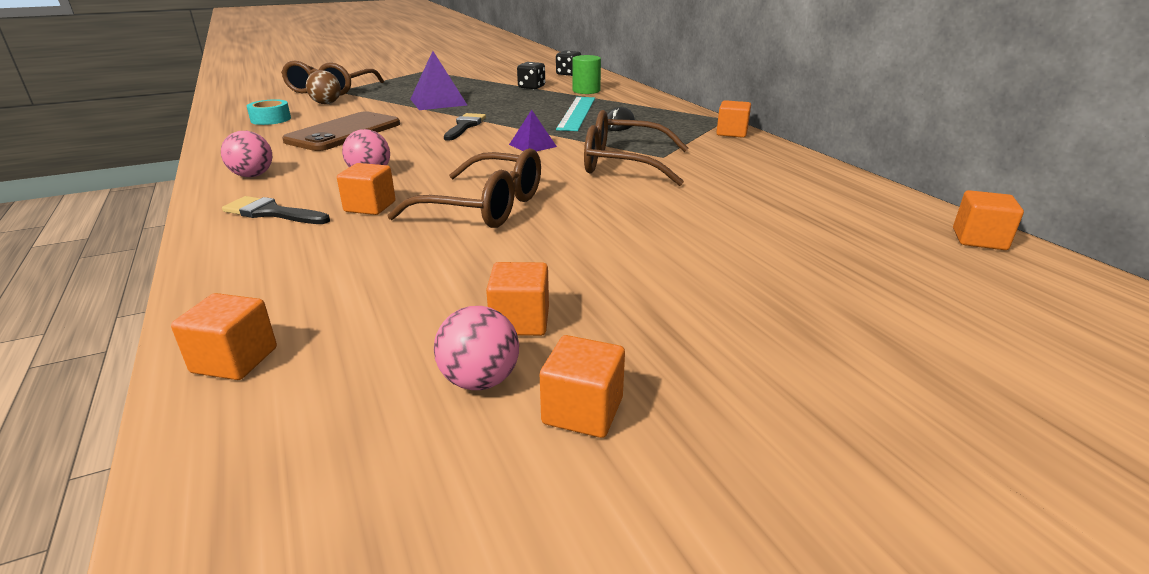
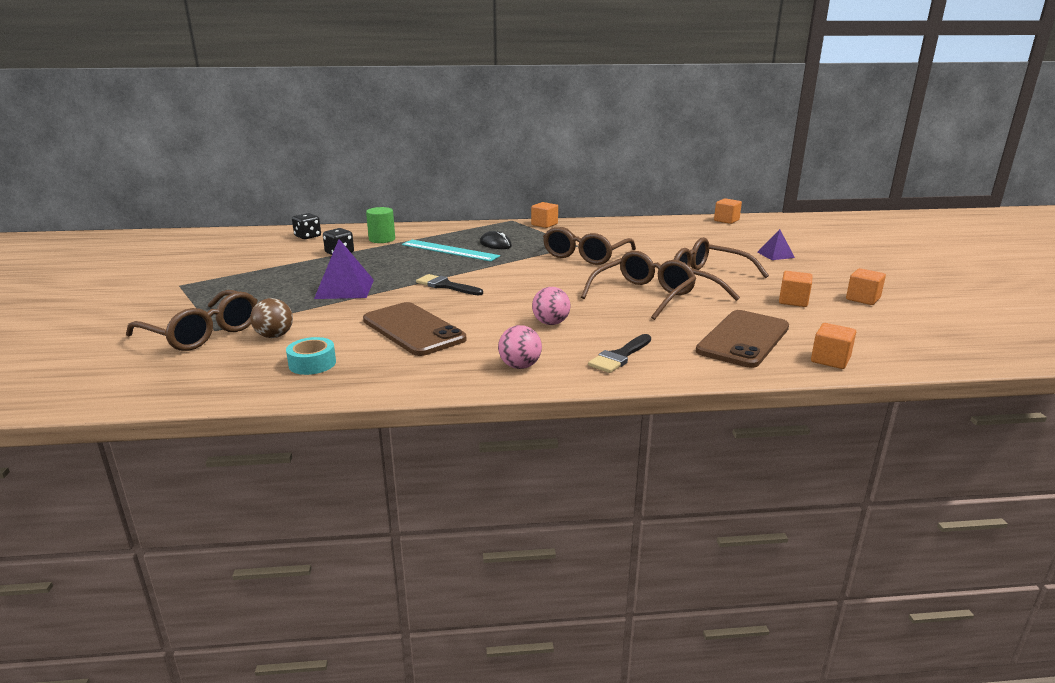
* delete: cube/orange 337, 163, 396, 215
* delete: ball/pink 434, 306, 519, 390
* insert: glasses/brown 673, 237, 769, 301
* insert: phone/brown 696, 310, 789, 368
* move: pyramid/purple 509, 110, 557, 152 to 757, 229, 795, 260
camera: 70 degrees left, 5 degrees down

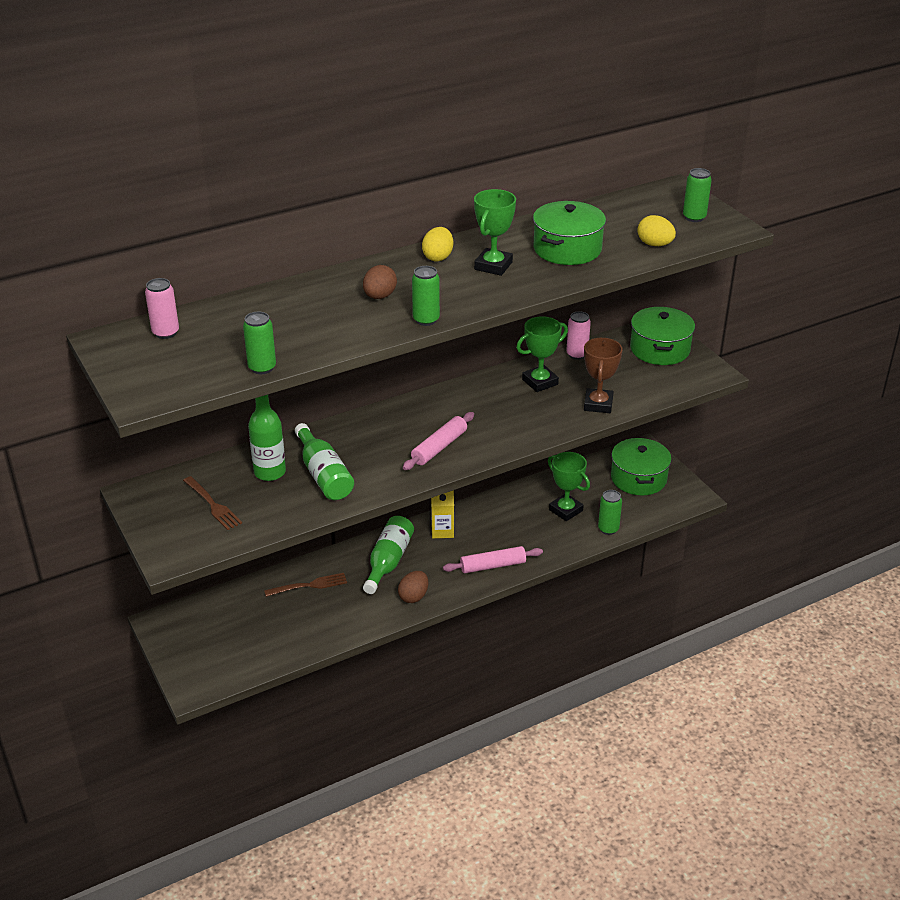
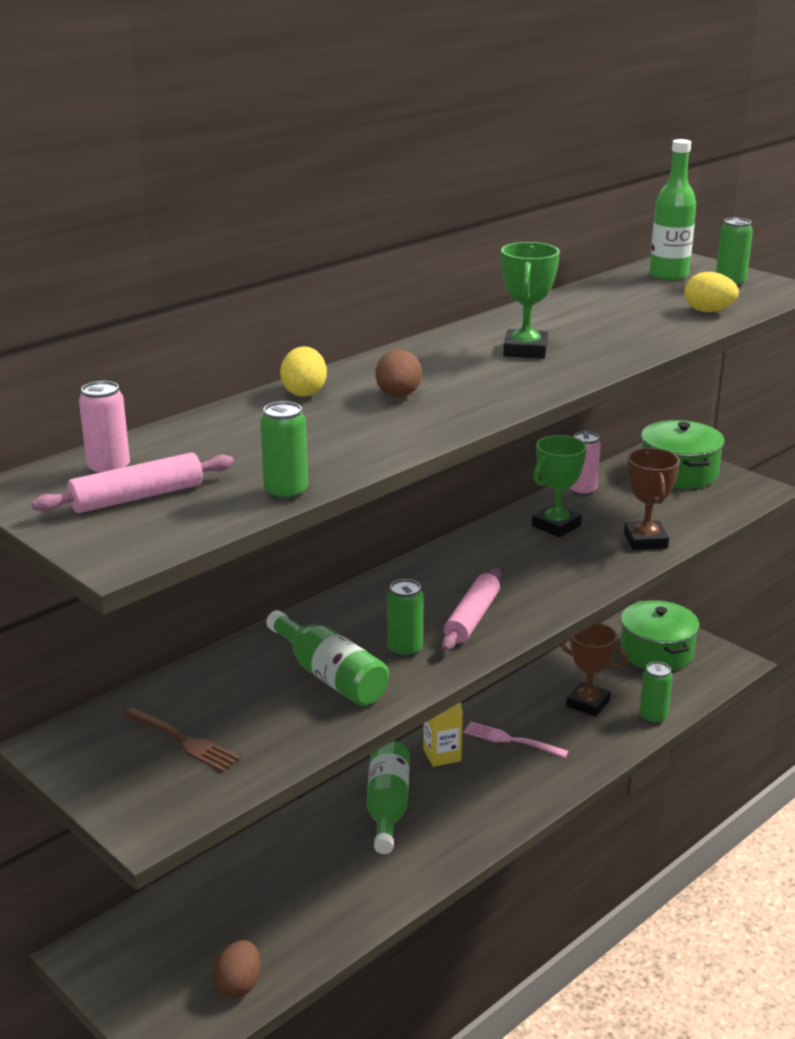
* delete: fork/brown 264, 573, 347, 597
* delete: pot/green 533, 201, 606, 265
* insert: fork/pink 463, 722, 569, 758
* move: bottle/green 248, 395, 286, 481 to 650, 139, 696, 280
* move: egg/brown 398, 571, 428, 603 to 213, 940, 260, 998
* move: can/green 412, 266, 440, 326 to 387, 579, 424, 658
* move: egg/yellow 422, 227, 453, 261 to 280, 346, 327, 397
* move: rolling pin/pink 443, 546, 543, 573 to 32, 453, 234, 513
* recolor: trophy/green 548, 452, 590, 521 to trophy/brown 559, 623, 628, 717
camera: 15 degrees left, 10 degrees down

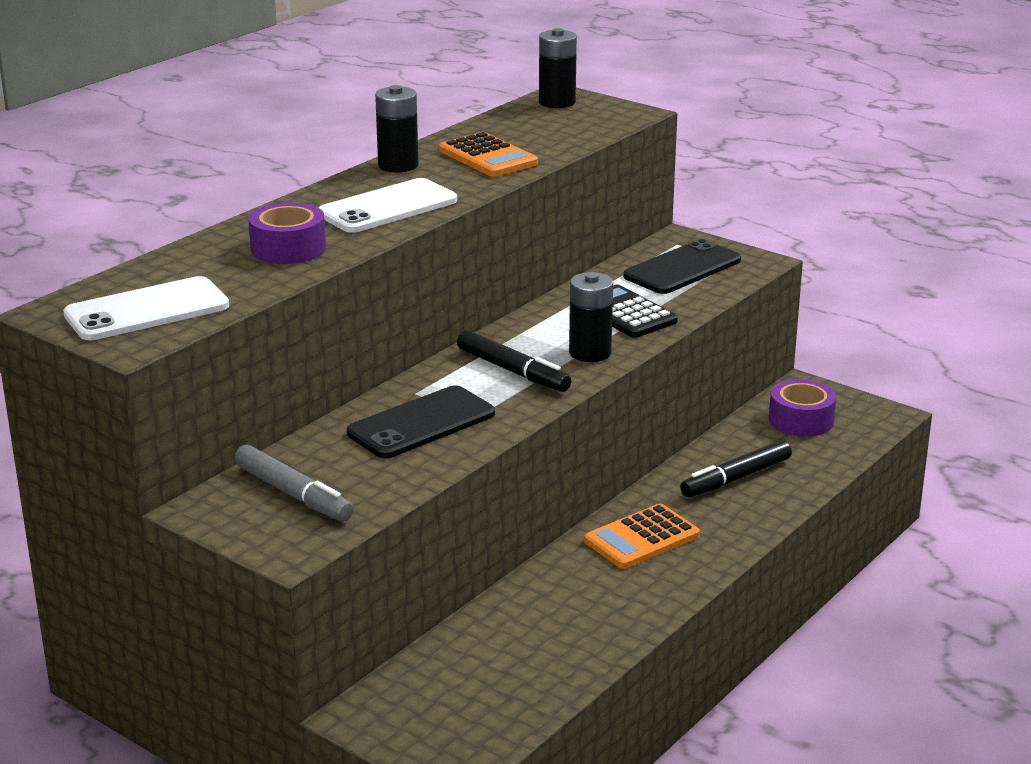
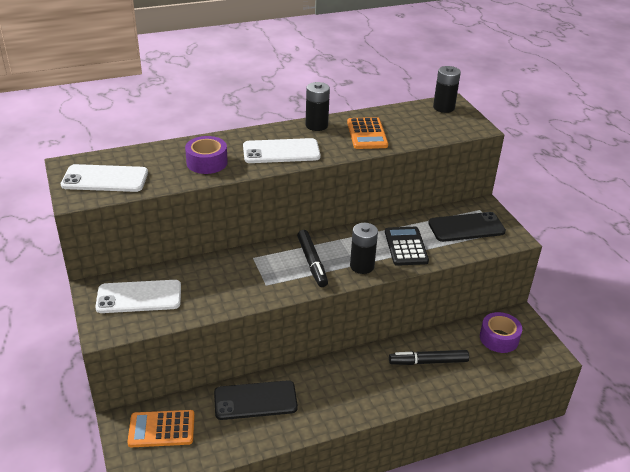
* move: phone/black 347, 385, 495, 458 to 214, 380, 298, 420
* move: calculator/orange 584, 504, 700, 569 to 127, 410, 195, 447
* replace: marker/grey 235, 445, 354, 521 to phone/white 95, 280, 181, 313
camera: 30 degrees right, 10 degrees up

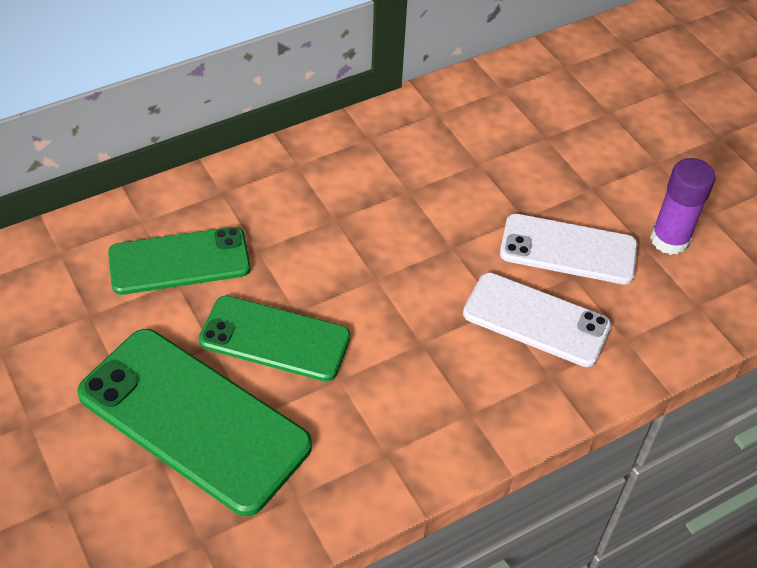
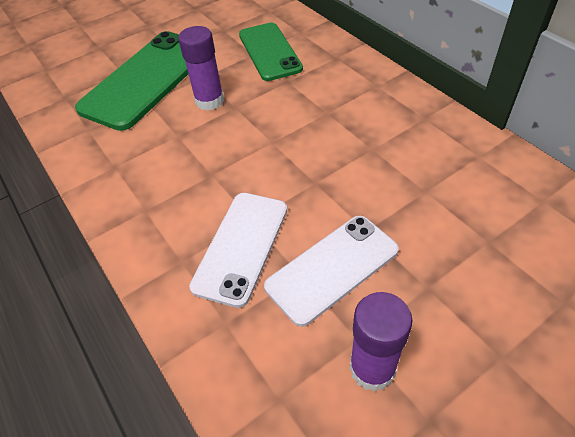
* replace: phone/green 199, 296, 351, 381 to glue stick/purple 178, 26, 224, 111
* rotate: phone/white 500, 214, 638, 284 = 264, 216, 399, 327 45 degrees clockwise
camera: 90 degrees right, 0 degrees up

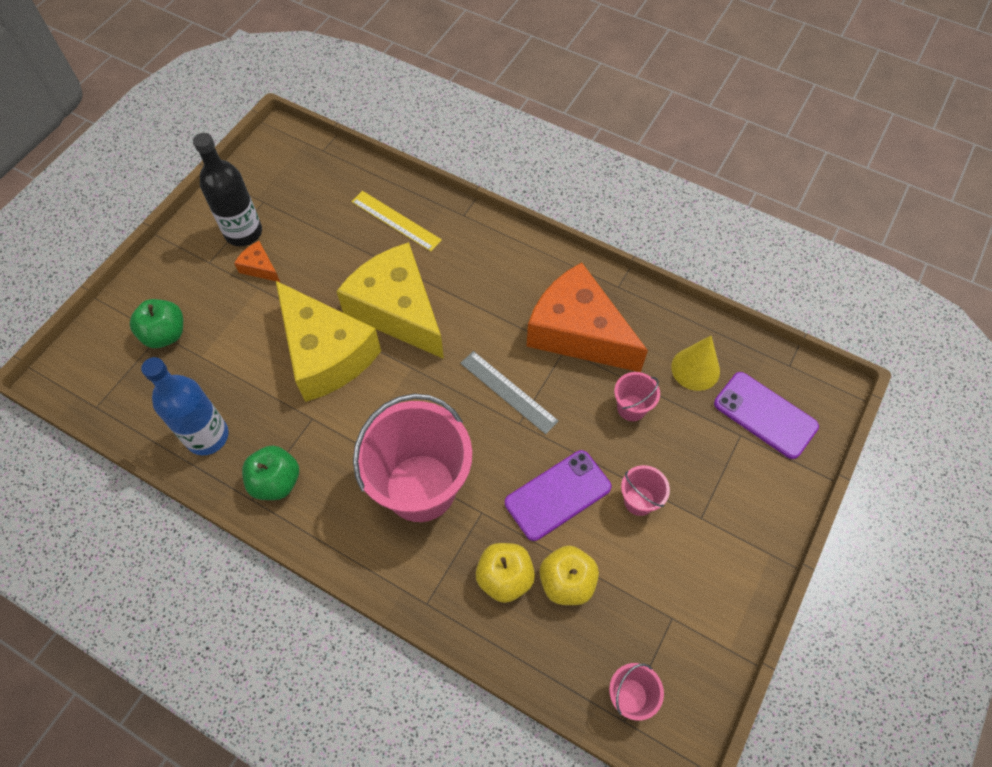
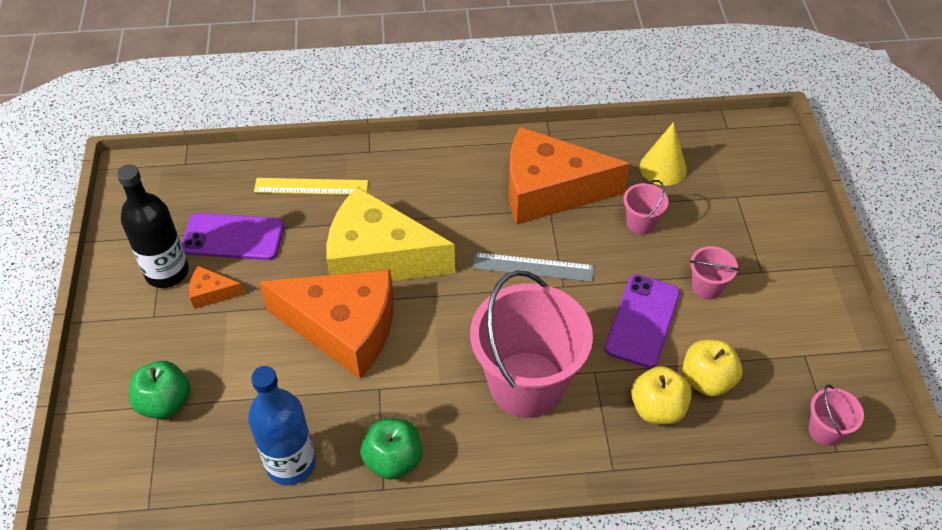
* move: phone/purple 714, 372, 819, 459 to 181, 213, 284, 260
* recolor: cheese/yellow 276, 281, 381, 402 to cheese/orange 259, 270, 393, 379
camera: 35 degrees left, 10 degrees down

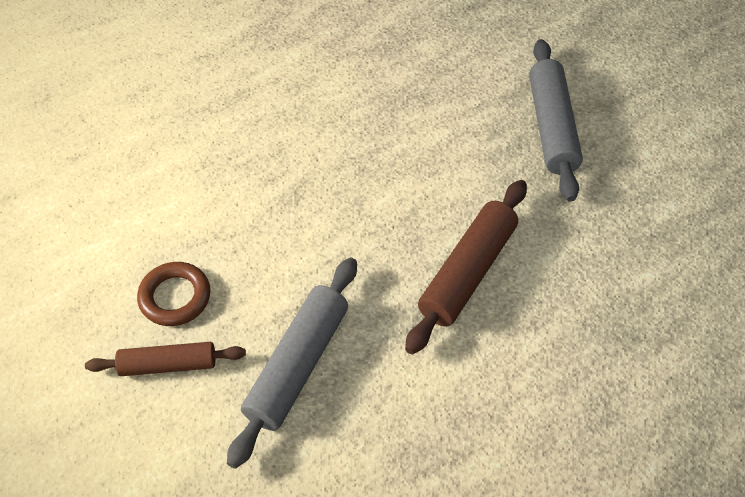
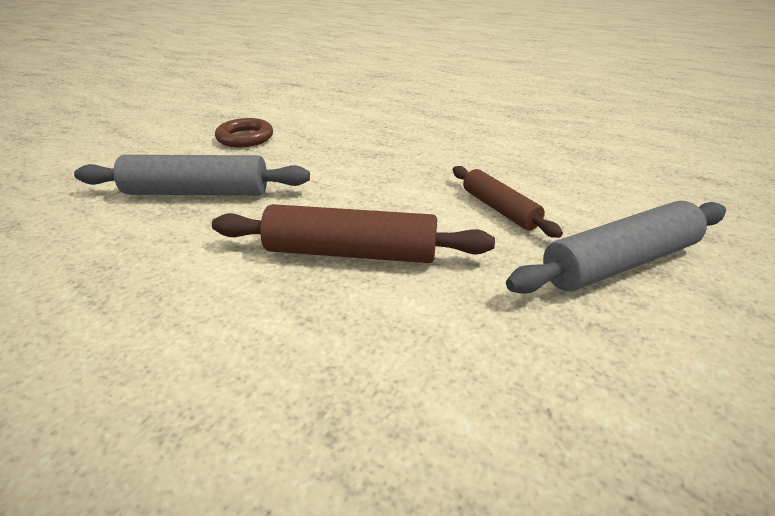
* move: rolling pin/brown 85, 342, 246, 376 to 453, 166, 563, 238
camera: 65 degrees right, 20 degrees down

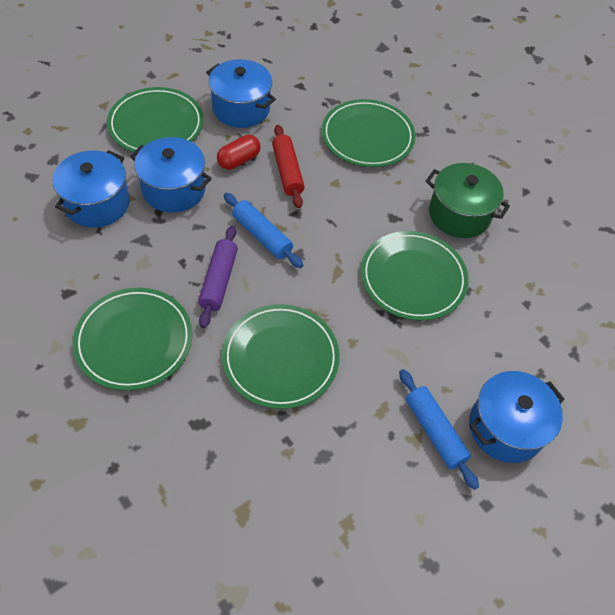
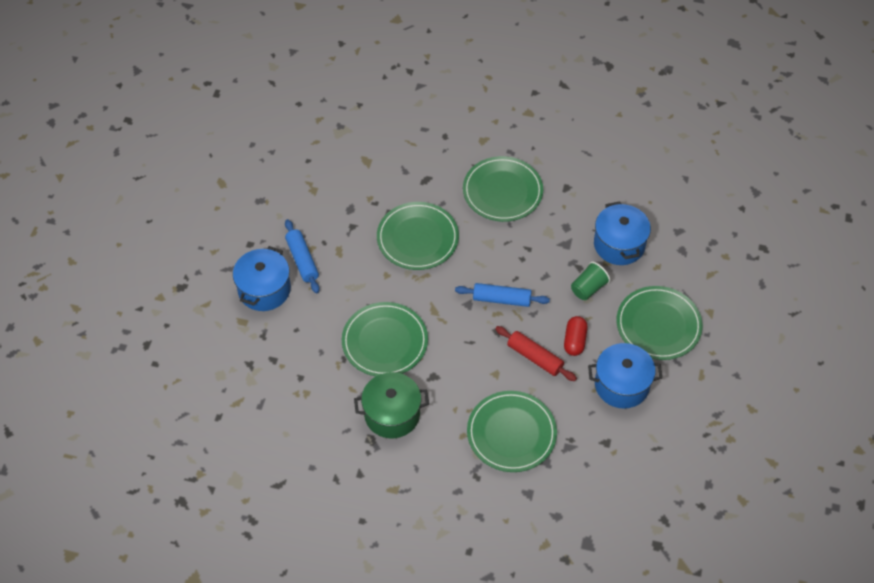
* delete: rolling pin/purple 198, 226, 238, 328
* replace: pot/blue 130, 137, 212, 213 to cup/green 571, 262, 610, 300
* rotate: rolling pin/blue 399, 369, 479, 490 = 285, 219, 320, 293 45 degrees clockwise
camera: 145 degrees right, 0 degrees up

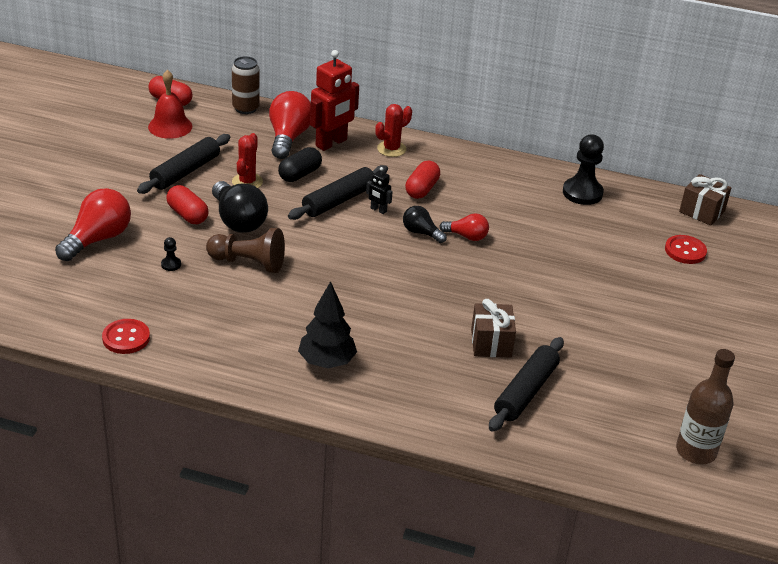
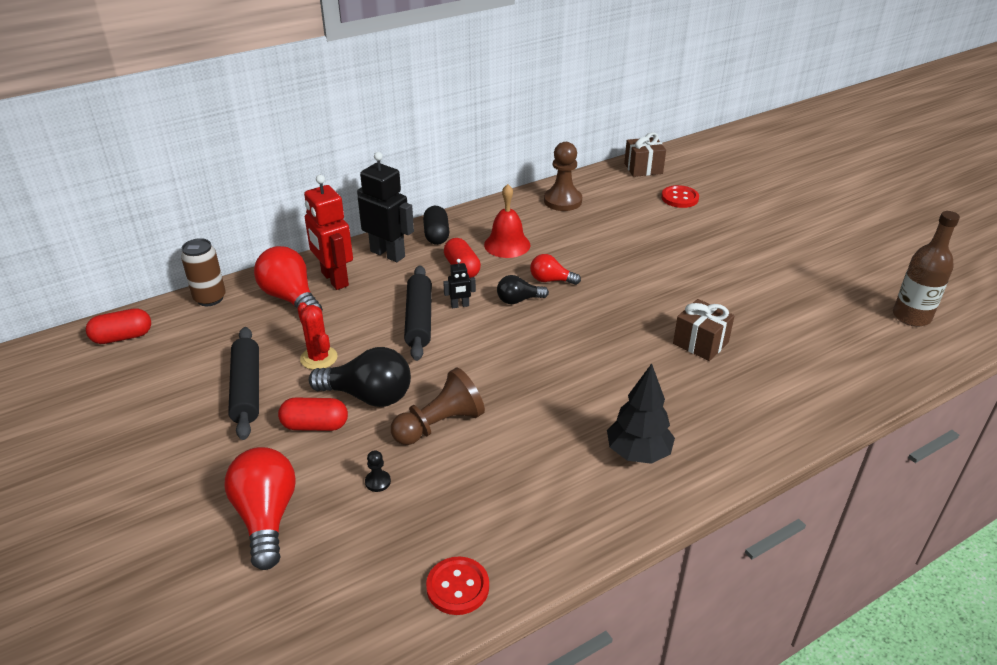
* delete: rolling pin/black 489, 337, 564, 432
* move: bell/red 148, 70, 192, 139 to 484, 184, 530, 258
* move: capsule/black 278, 147, 322, 182 to 423, 206, 449, 245
* replace: cactus/red 375, 104, 412, 157 to robot/black 357, 152, 414, 262
* recolor: pawn/black 563, 135, 604, 205 to pawn/brown 544, 142, 582, 211
* rotate: robot/red 310, 50, 359, 151 = 304, 175, 353, 290 150 degrees clockwise
* rotate: light bulb/red 439, 213, 489, 241 = 530, 254, 581, 285 135 degrees counterclockwise
camera: 45 degrees left, 0 degrees up

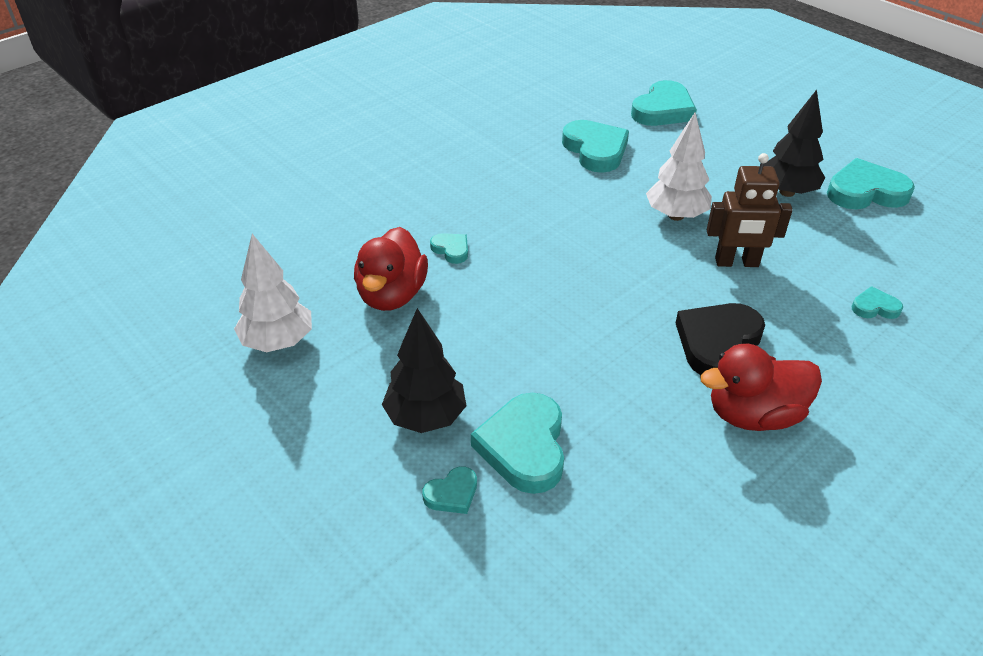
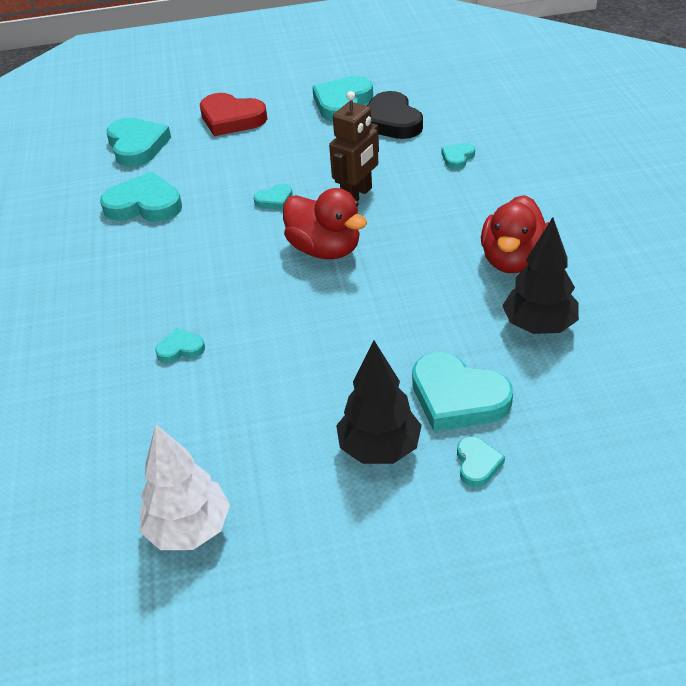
* insert: heart/red 200, 93, 267, 136
* move: duck/red 354, 227, 428, 311 to 283, 188, 367, 259
* move: heart/black 676, 303, 765, 375 to 367, 91, 423, 139
* move: tree/black 763, 90, 825, 197 to 502, 217, 579, 334
* replace: tree/white 646, 112, 712, 221 to heart/turquoise 254, 184, 293, 210
camera: 55 degrees left, 0 degrees up

